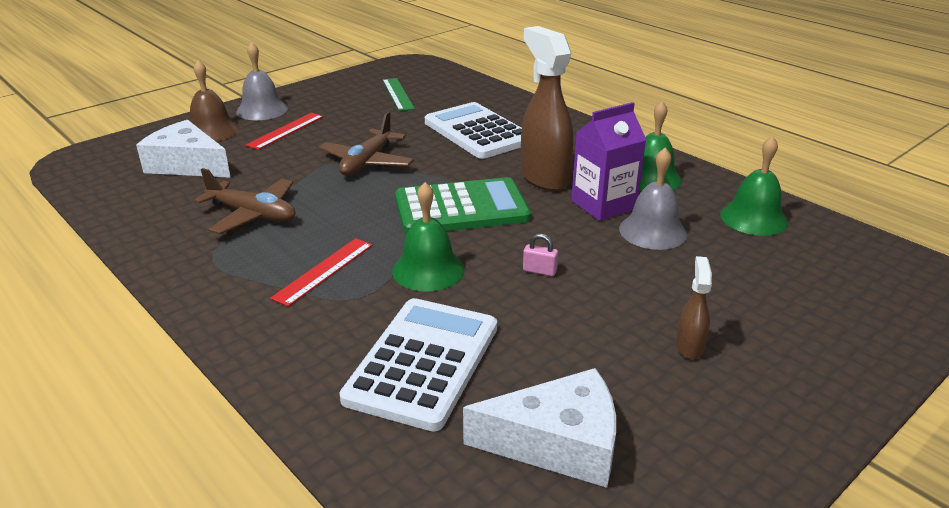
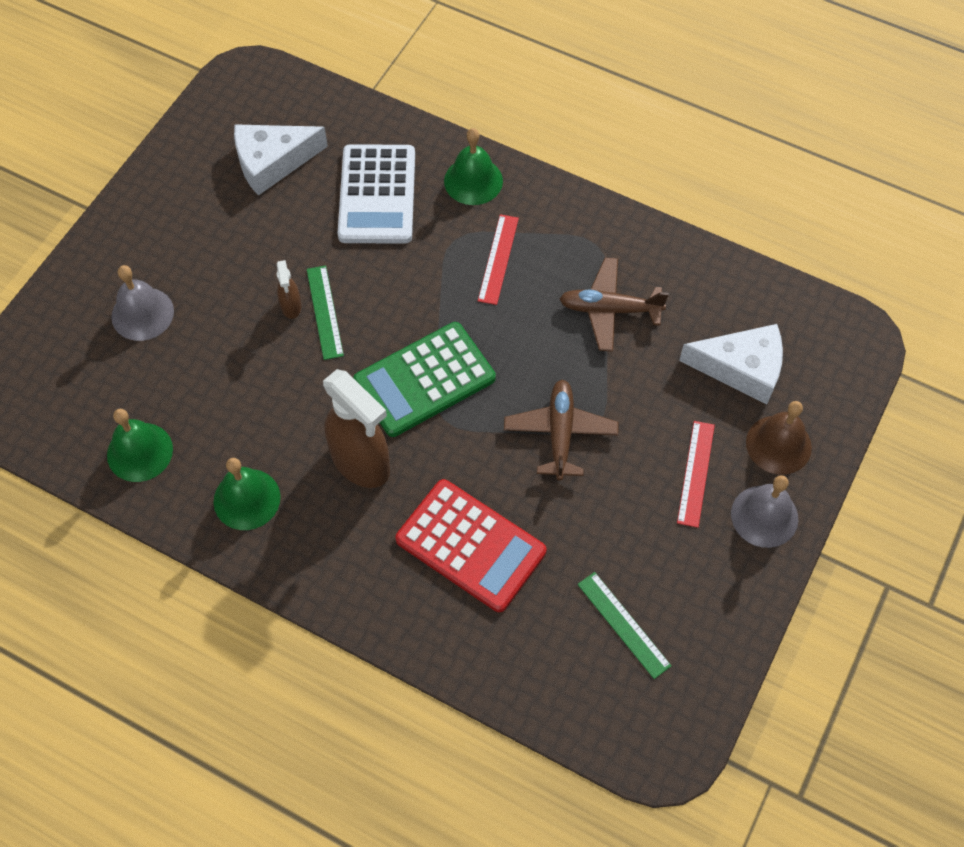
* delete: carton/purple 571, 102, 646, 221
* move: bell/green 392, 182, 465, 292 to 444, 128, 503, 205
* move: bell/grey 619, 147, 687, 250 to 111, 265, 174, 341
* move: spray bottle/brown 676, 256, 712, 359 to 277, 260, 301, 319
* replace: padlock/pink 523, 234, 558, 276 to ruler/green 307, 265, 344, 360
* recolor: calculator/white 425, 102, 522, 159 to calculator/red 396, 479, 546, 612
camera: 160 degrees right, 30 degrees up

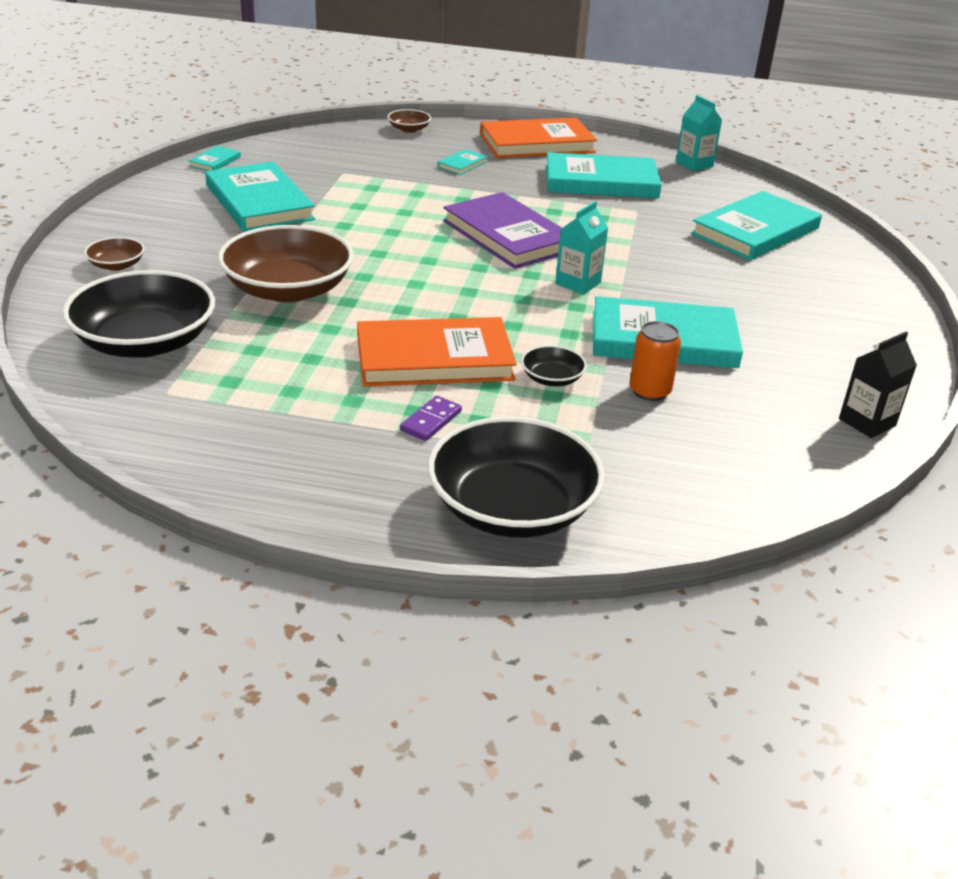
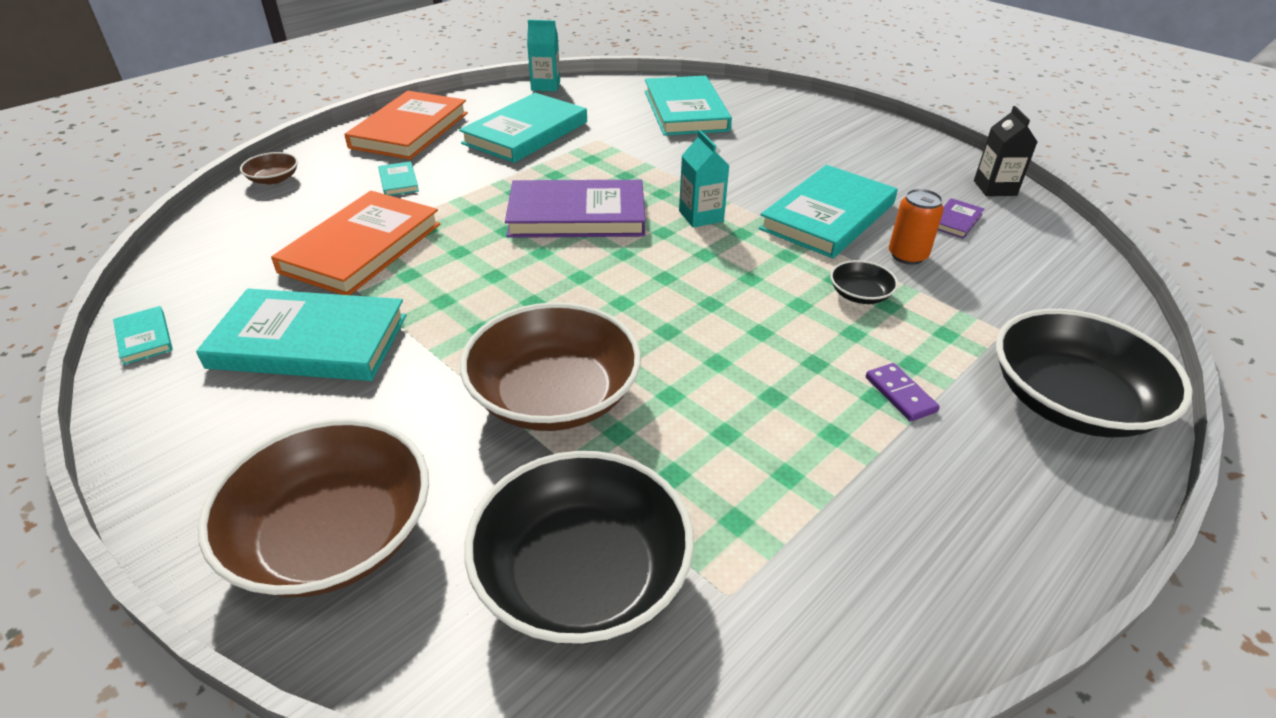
* insert: book/purple 938, 198, 984, 238
* move: book/orange 357, 317, 517, 387 to 271, 191, 440, 295
* resize: bowl/brown 84, 237, 145, 271 = 198, 418, 429, 597 x2.24
camera: 55 degrees left, 5 degrees up

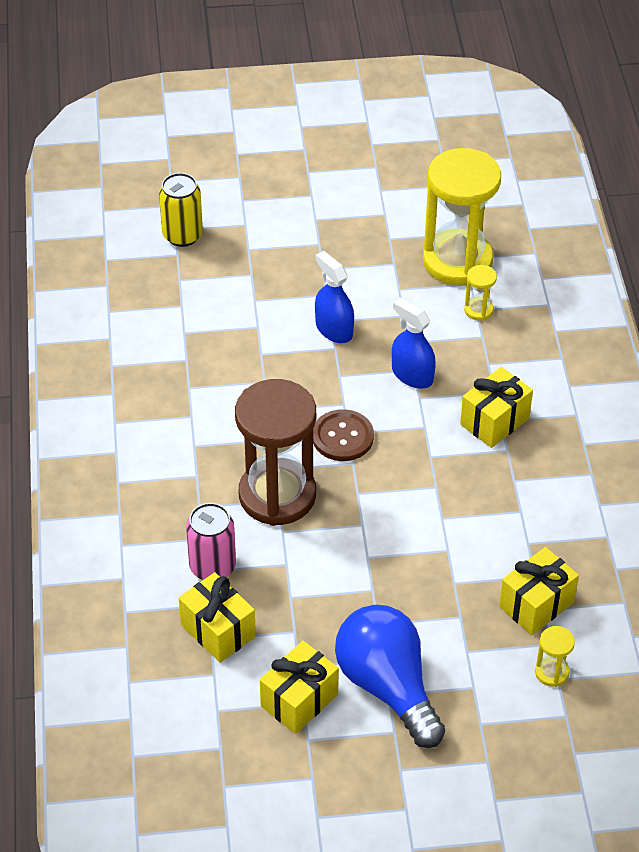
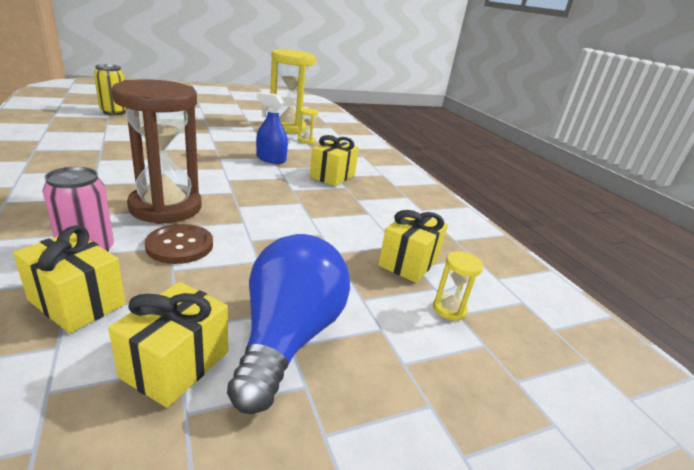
* delete: spray bottle/blue 315, 251, 354, 343
* move: button/brown 313, 409, 374, 461 to 145, 224, 213, 264
* rotate: light bulb/blue 335, 605, 445, 748 = 227, 234, 350, 414 60 degrees clockwise
camera: 20 degrees left, 20 degrees down

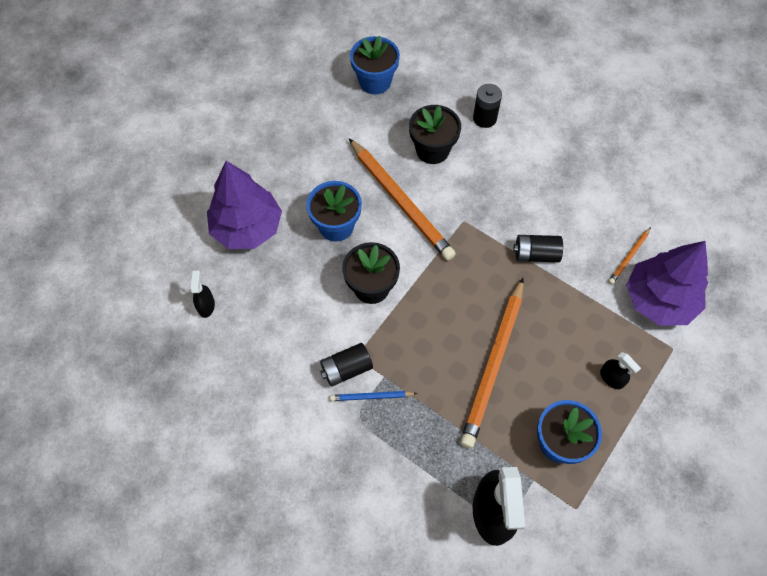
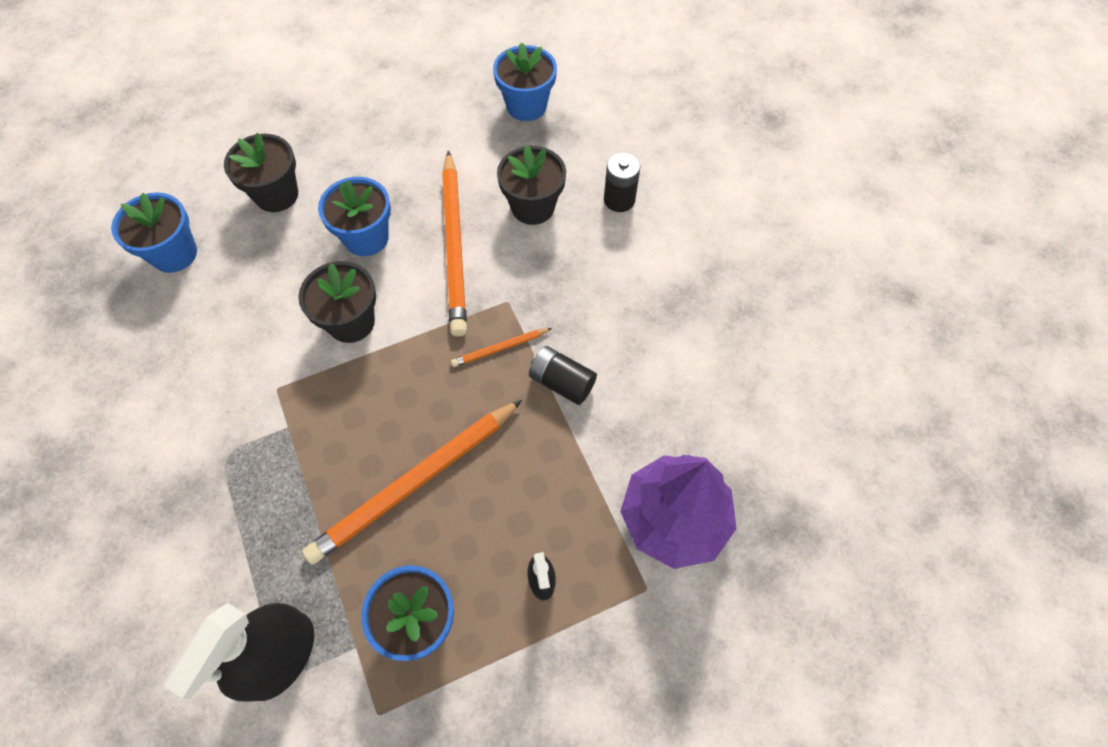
* delete: battery/black 320, 343, 373, 387
* delete: pencil/blue 330, 391, 418, 401
* move: pencil/orange 608, 227, 651, 284 to 451, 328, 552, 367
* replace: spray bottle/black 191, 271, 215, 318 to flower pot/blue 111, 193, 197, 273
* replace: tree/purple 207, 161, 282, 249 to flower pot/black 224, 133, 298, 212
camera: 30 degrees right, 0 degrees up

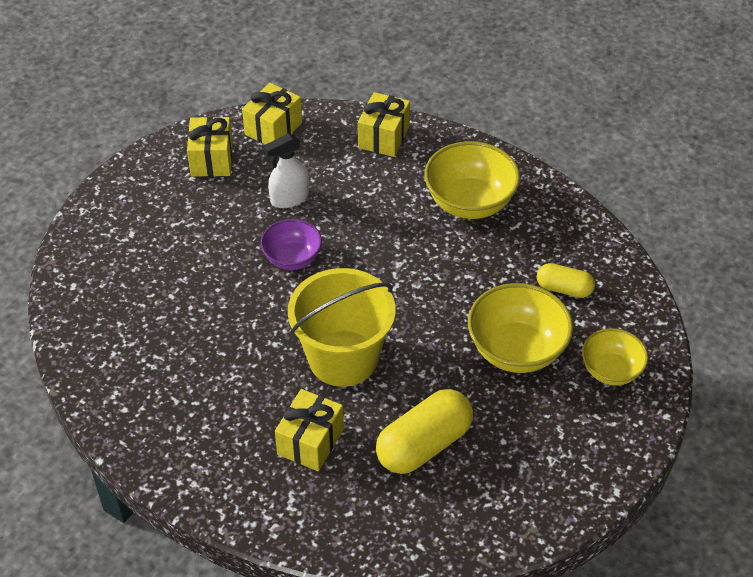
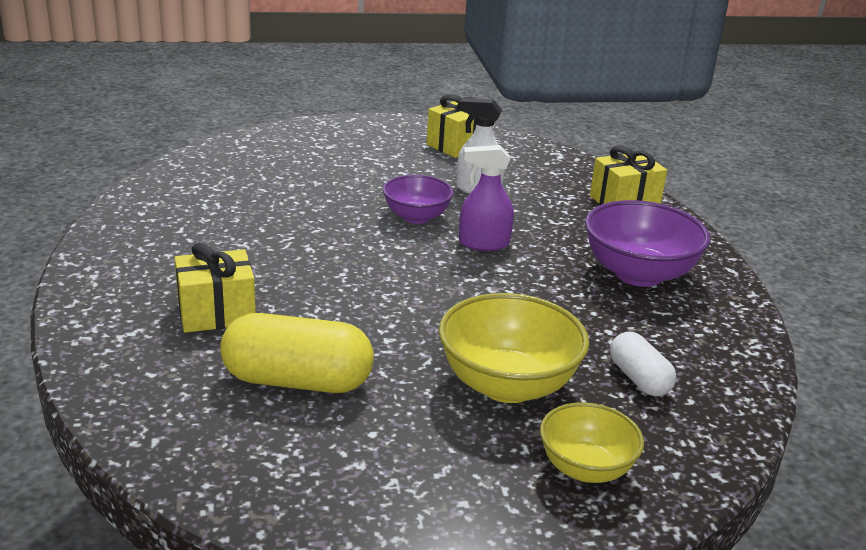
* delete: gift/yellow 242, 83, 302, 144
* delete: bucket/yellow 288, 268, 396, 387
* insert: spray bottle/purple 459, 145, 514, 251
* recolor: bowl/yellow 424, 141, 520, 219 to bowl/purple 585, 200, 710, 287
* recolor: capsule/yellow 537, 263, 595, 298 to capsule/white 610, 332, 676, 396
camera: 45 degrees right, 20 degrees down

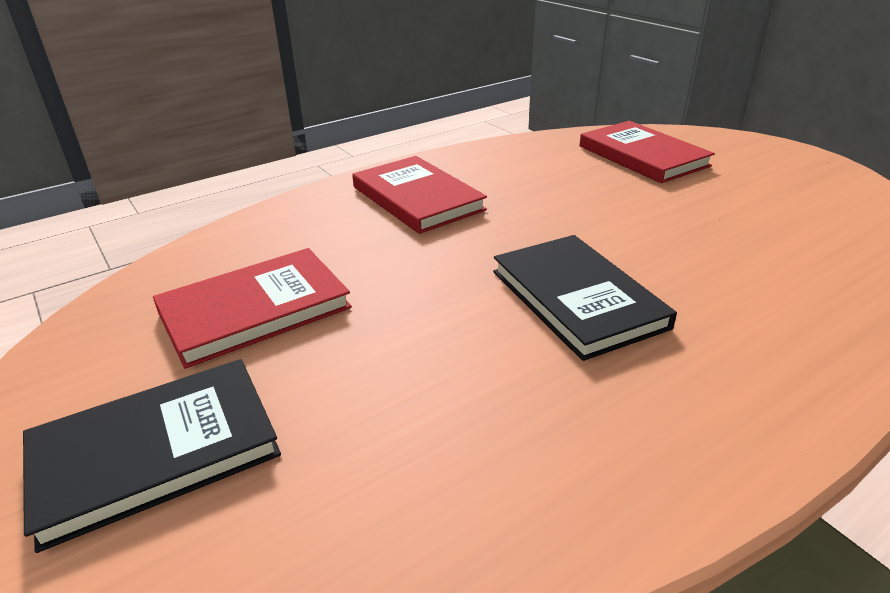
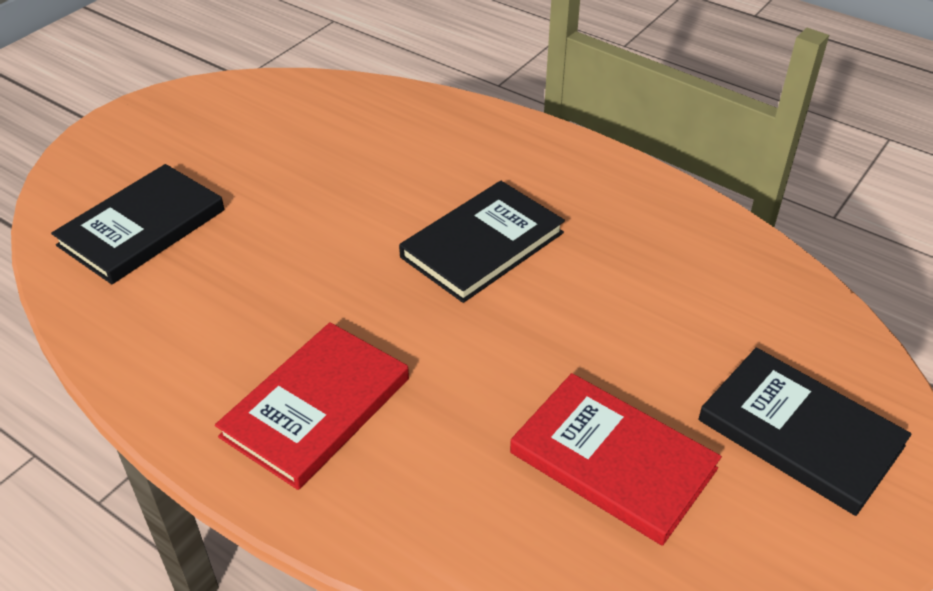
* recolor: book/red 580, 121, 715, 183 to book/black 51, 164, 224, 284
camera: 110 degrees left, 10 degrees up

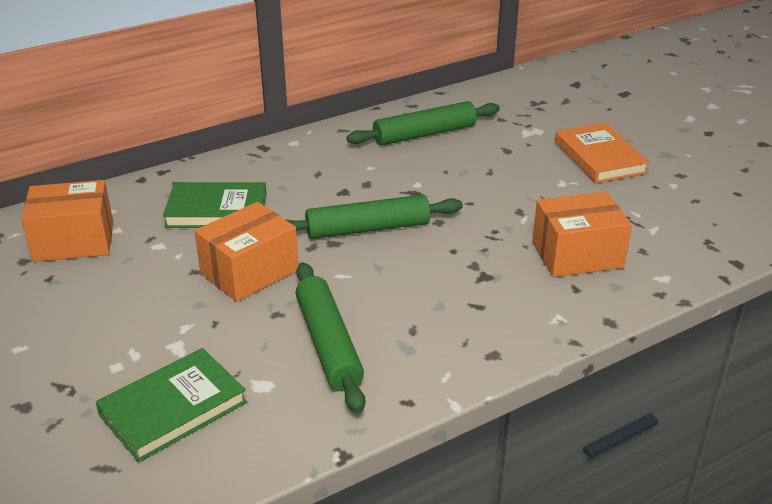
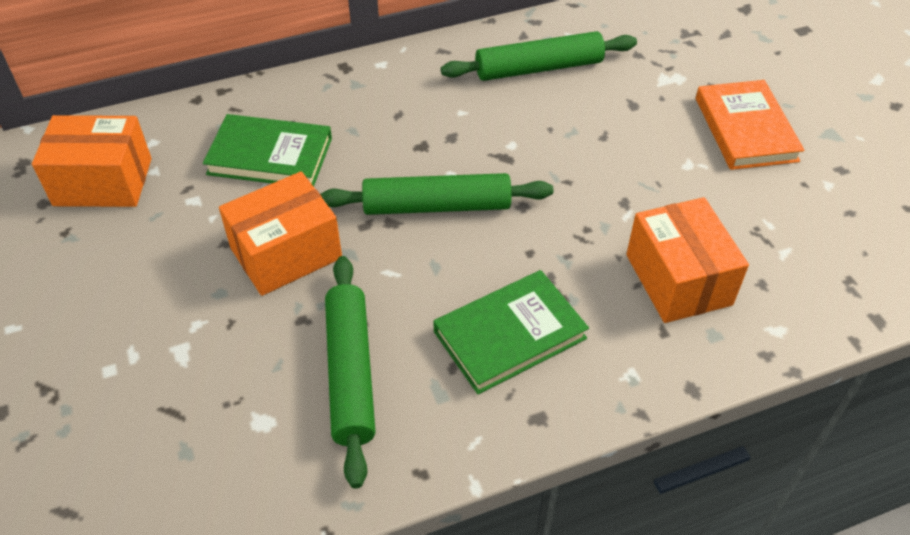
* move: book/green 96, 348, 247, 462 to 433, 270, 589, 394
* rotate: box/orange 532, 192, 632, 277 = 626, 197, 749, 323 75 degrees clockwise
camera: 10 degrees right, 15 degrees up

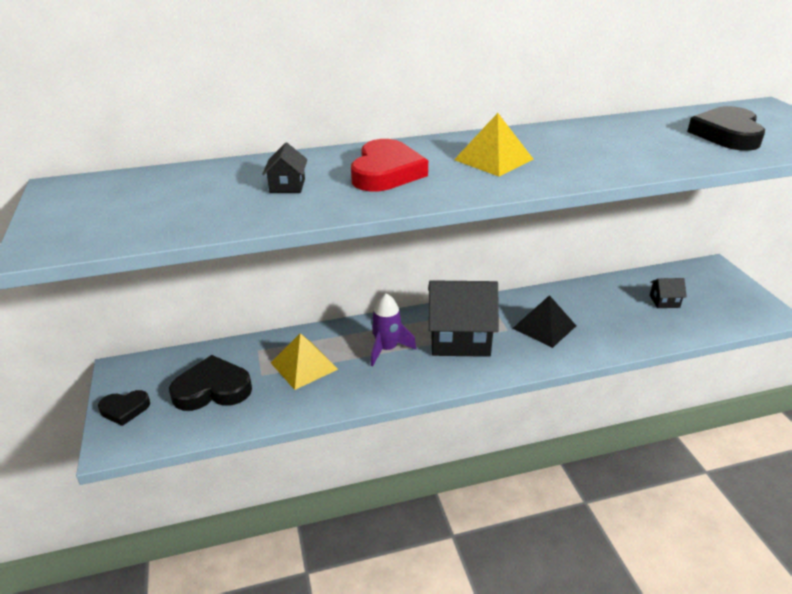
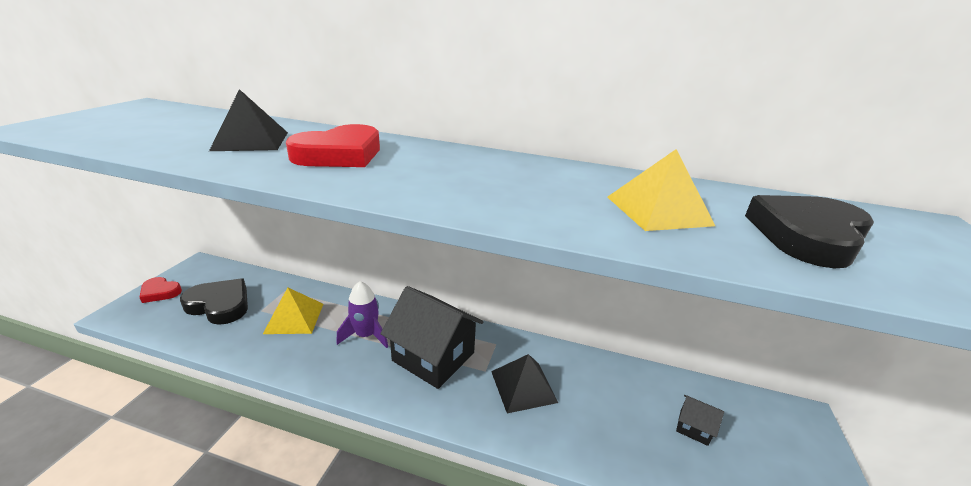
* move: pyramid/yellow 454, 113, 534, 177 to 607, 149, 715, 231
* replace: house/black 262, 142, 307, 193 to pyramid/black 209, 89, 288, 151
* recolor: heart/black 98, 390, 150, 426 to heart/red 139, 277, 182, 303
camera: 30 degrees right, 5 degrees down

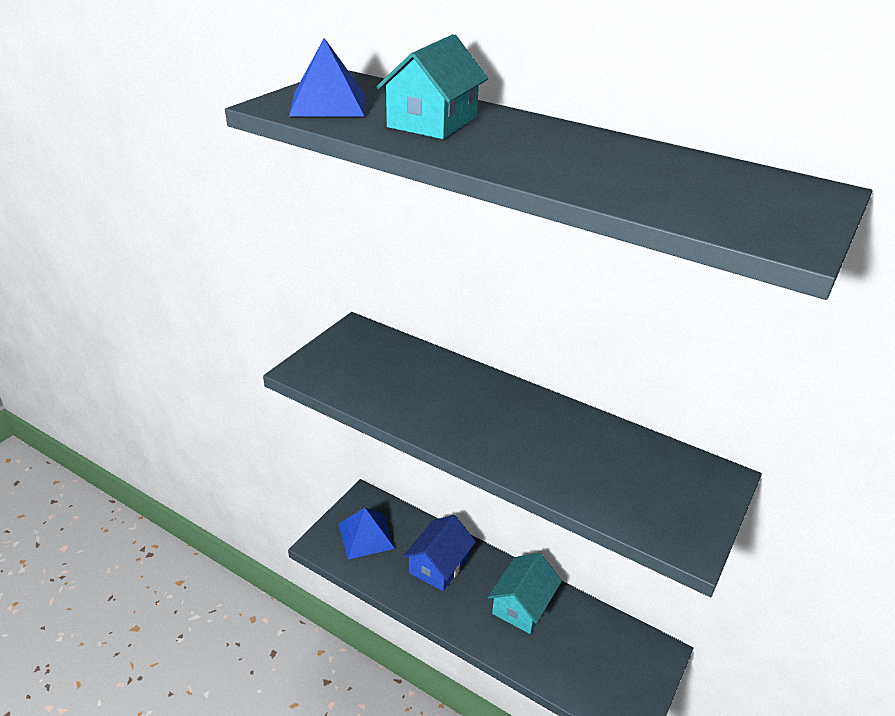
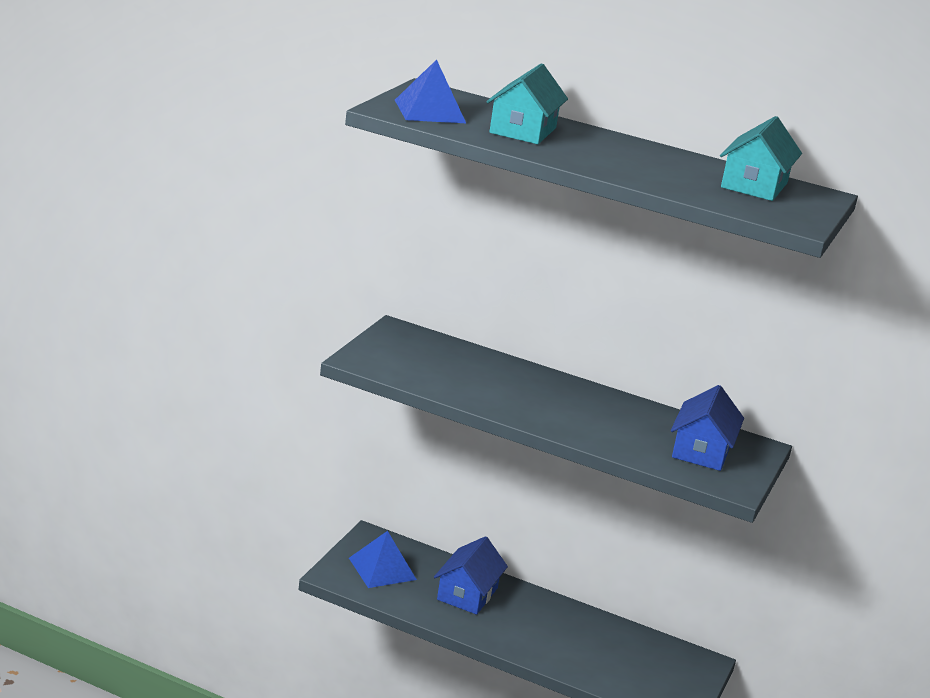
* insert: house/blue 671, 385, 744, 471
* move: house/turquoise 488, 553, 562, 634 to 720, 116, 802, 201
camera: 10 degrees left, 10 degrees down

